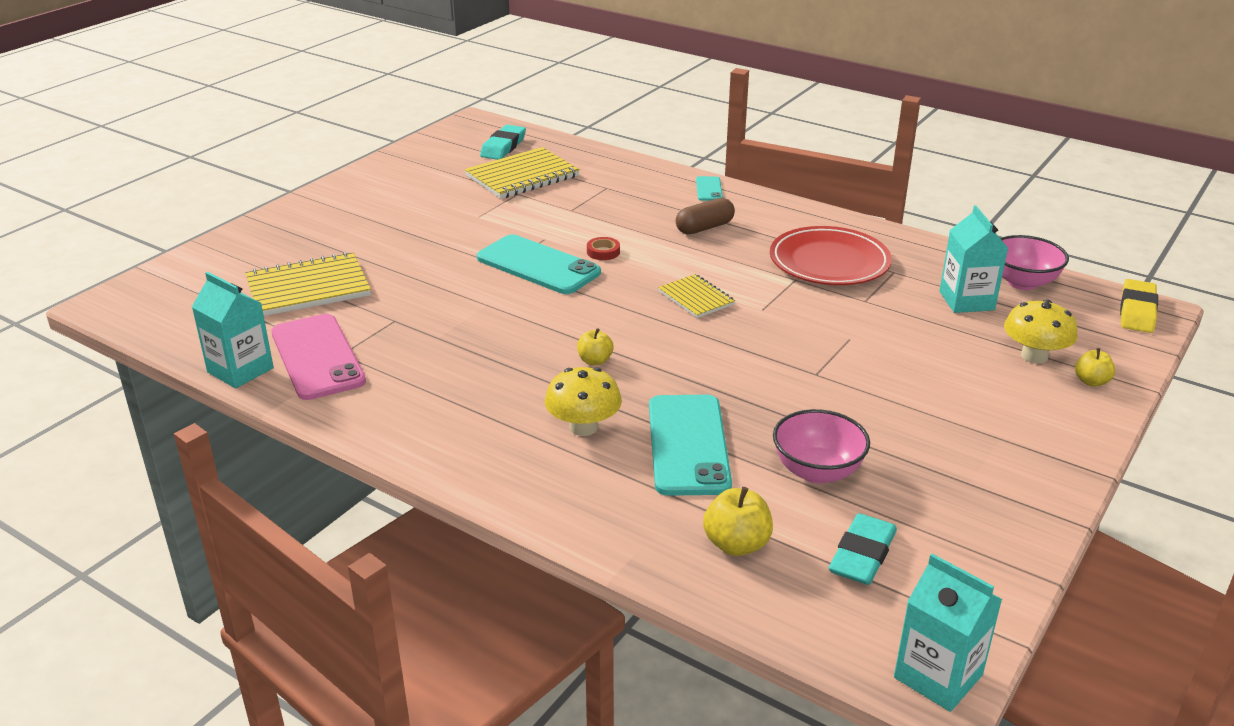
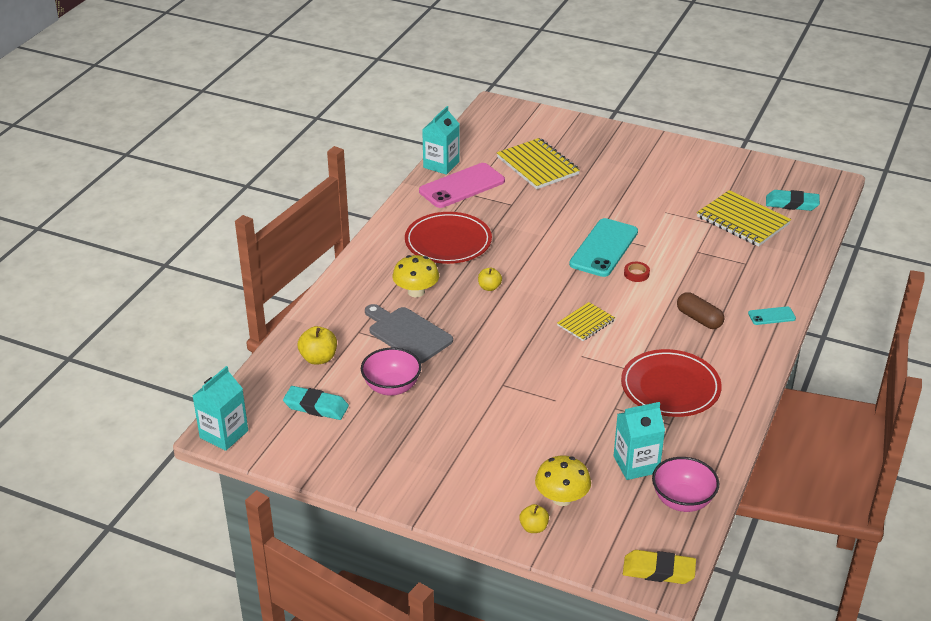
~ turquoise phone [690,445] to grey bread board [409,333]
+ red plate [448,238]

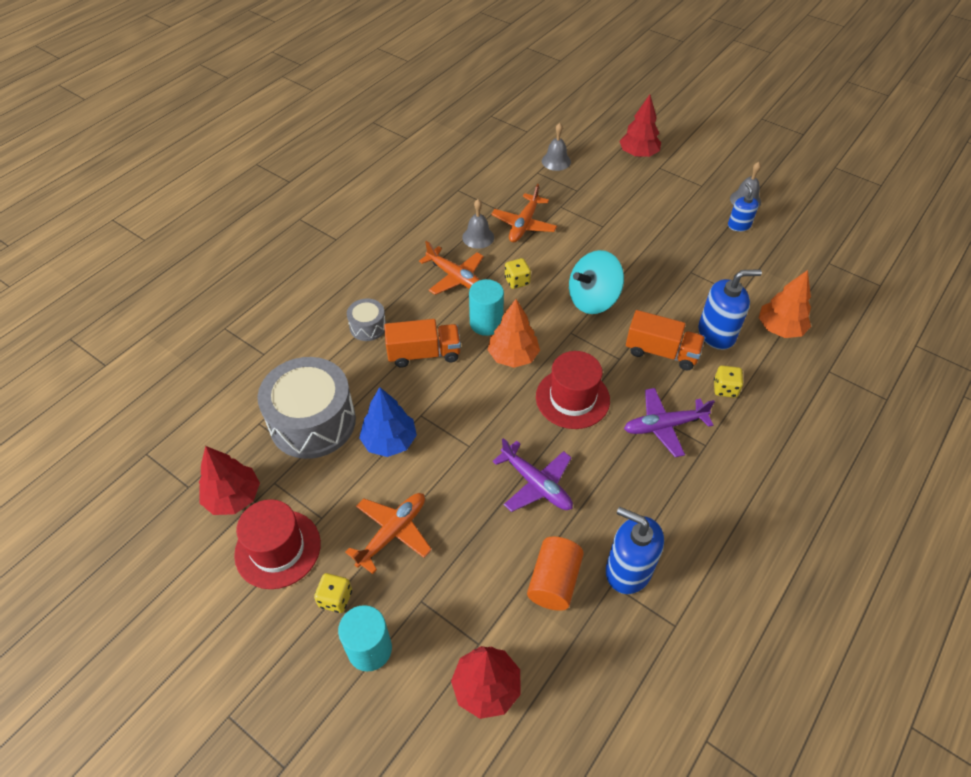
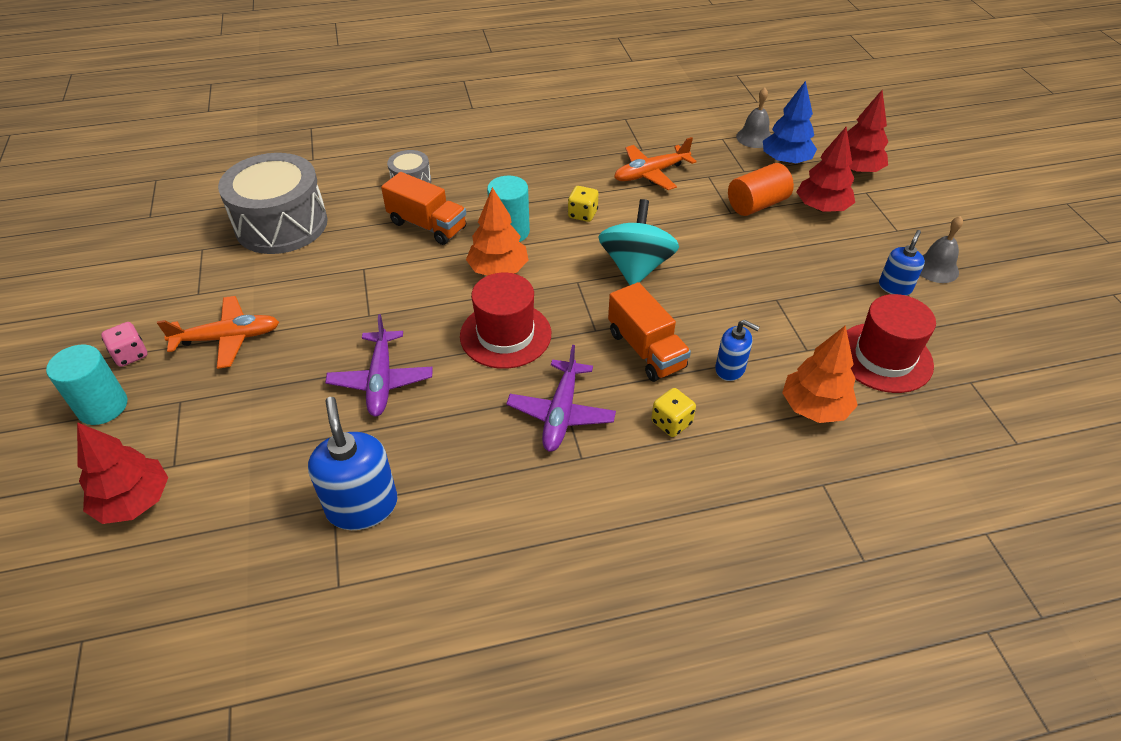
~ red fir tree [229,480] to [826,169]
~ red tall hat [277,544] to [891,343]
~ golden dice [333,593] to rosy dice [124,344]
~ cobalt fir tree [388,422] to [790,123]
- orange-coloured aeroplane [451,268]
- grey bell [478,224]
~ orange-coloured cylinder [555,574] to [761,189]
~ turquoise whirligig [596,282] = [639,242] 90 degrees clockwise
~ violet aeroplane [669,422] = [561,398] 105 degrees counterclockwise
~ cobalt pump bottle [730,309] = [737,350] x0.59

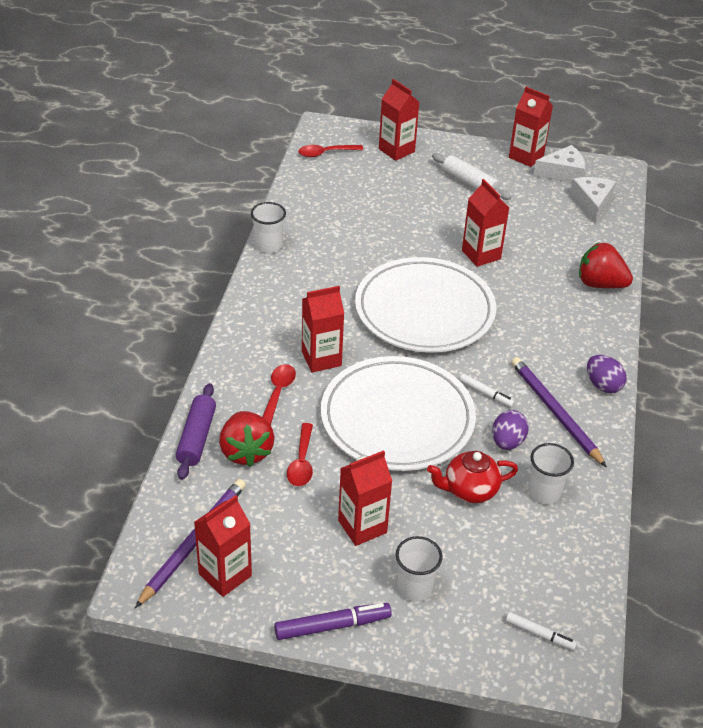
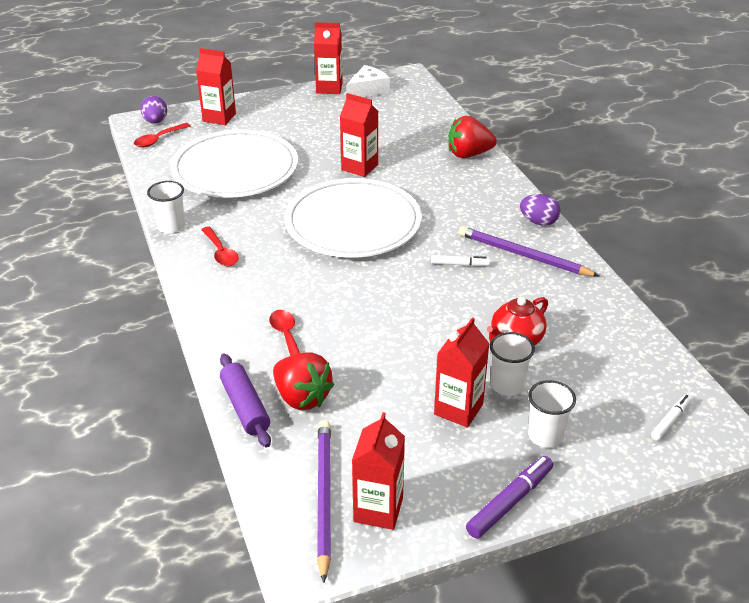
~ red spoon [300,454] to [220,246]
- red milk carton [323,329]
~ white plate [398,413] to [234,164]
- white pastry roller [471,176]
~ violet egg shape [510,430] to [154,110]
~ white marker [541,631] = [671,418] 45 degrees counterclockwise
~ white tumbler [551,473] to [512,364]
- white cheese [593,200]

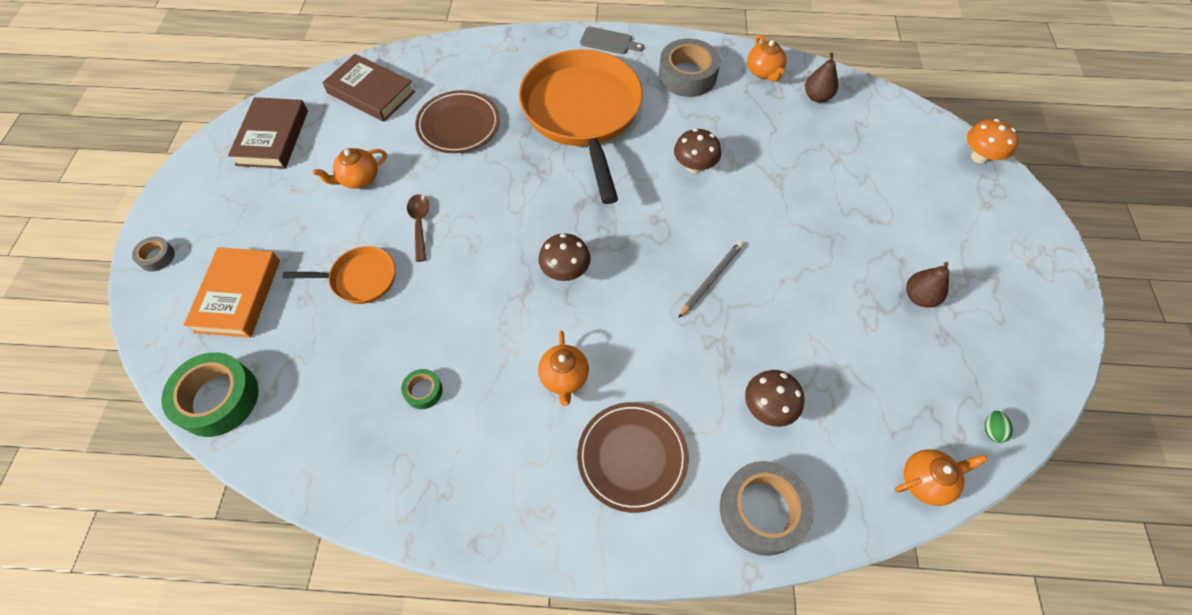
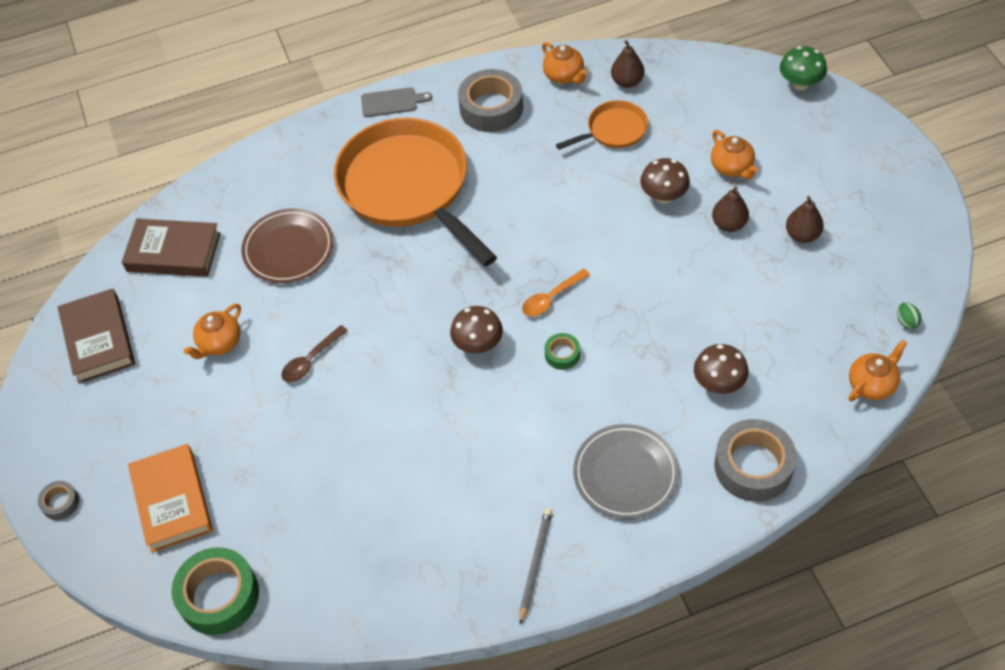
~ orange-coloured frying pan [339,275] to [602,125]
~ green roll of tape [422,389] to [562,351]
~ russet spoon [418,228] = [314,354] 105 degrees counterclockwise
~ orange-coloured tea pot [563,368] to [735,154]
~ russet plate [633,457] to grey plate [626,471]
~ russet toadstool [697,150] to [665,180]
~ grey wooden pencil [710,279] to [536,566]
~ orange-coloured toadstool [992,141] to green toadstool [803,68]
+ orange-coloured spoon [556,293]
+ russet pear fruit [730,209]

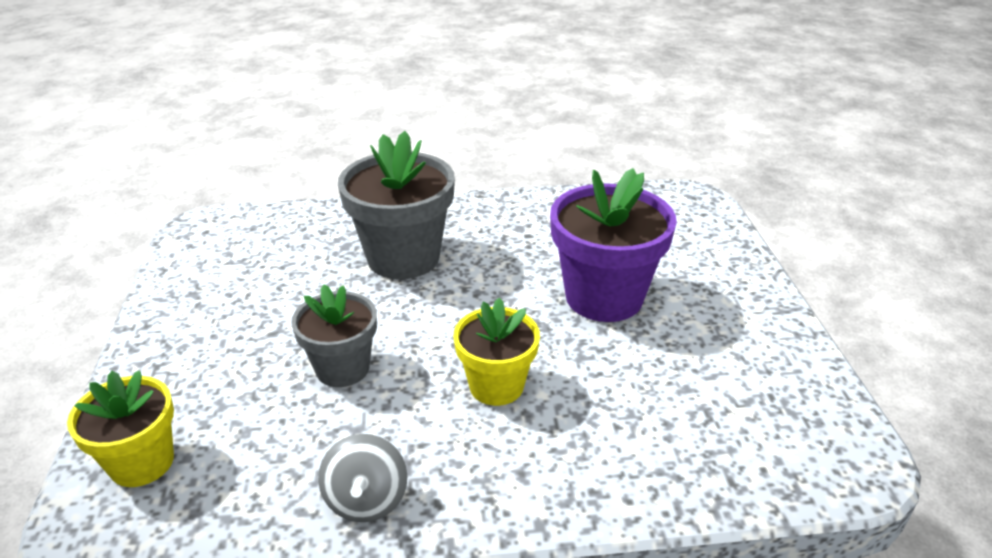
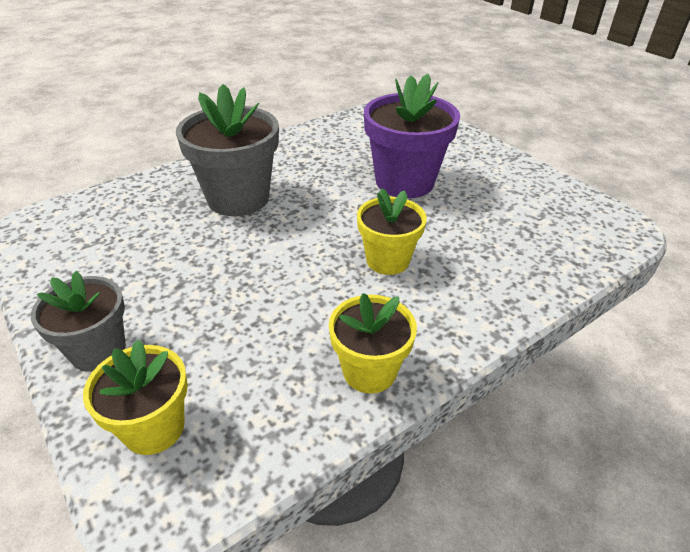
~ grey potted plant [334,335] to [78,321]
~ grey whirligig [362,478] to golden potted plant [373,343]

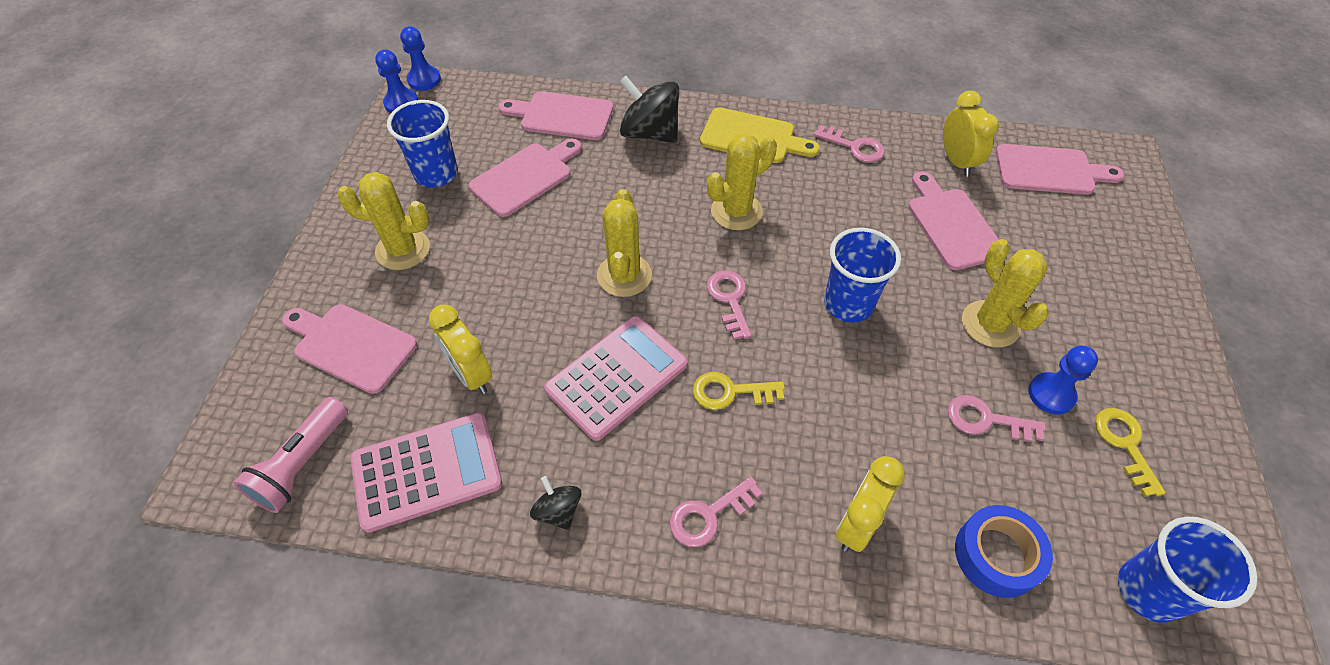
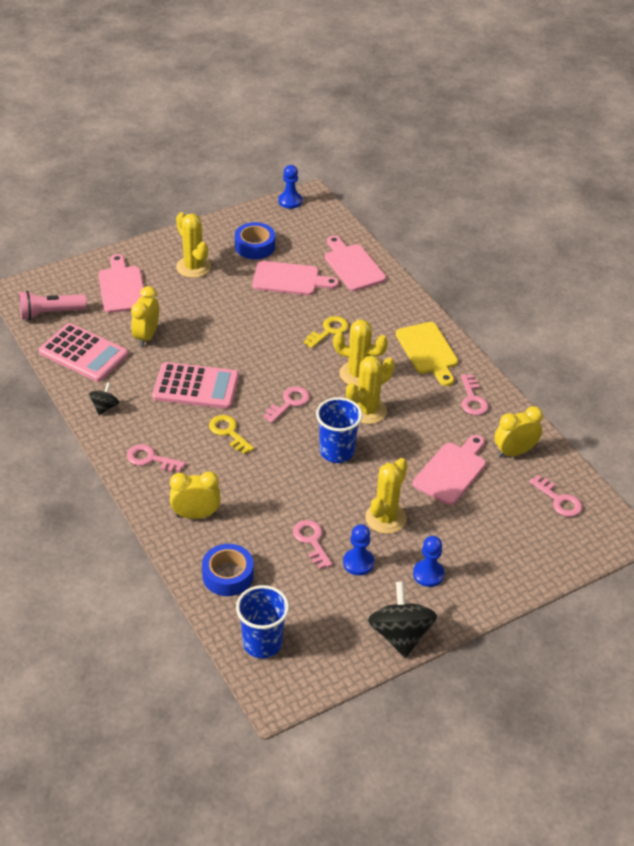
~ cobalt tumbler [422,144] to cobalt roll of tape [255,240]
~ cobalt pawn [420,58] to [429,561]
~ golden cactus [624,243] to [370,390]
~ ebony whirligig [649,109] to [402,620]
~ golden alarm clock [971,134] = [518,431] 150 degrees counterclockwise
~ rosy bread board [1060,169] to rosy door key [555,496]
~ golden door key [1130,452] to [326,332]

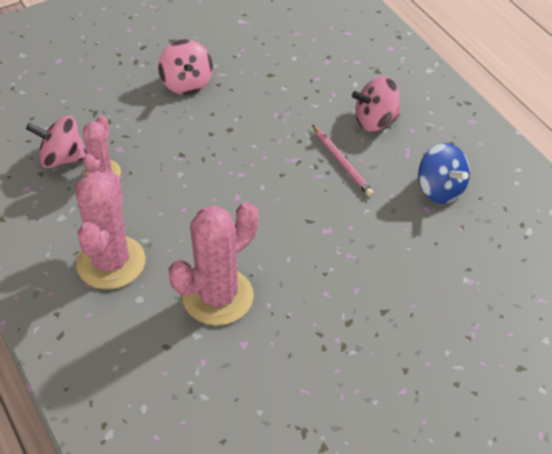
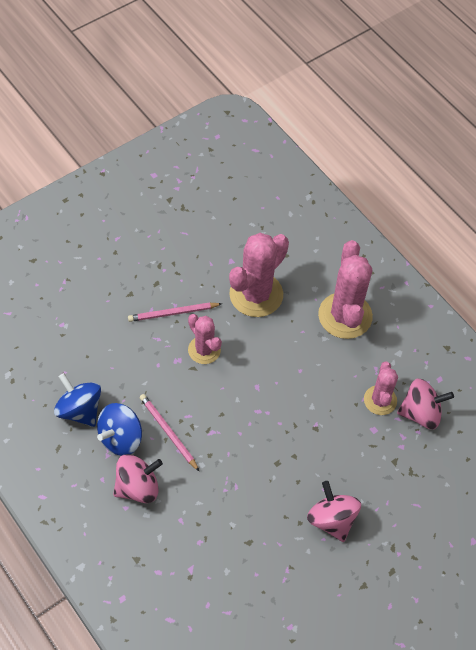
+ cobalt whirligig [119,429]
+ rosy wooden pencil [175,312]
+ rosy cactus [205,339]

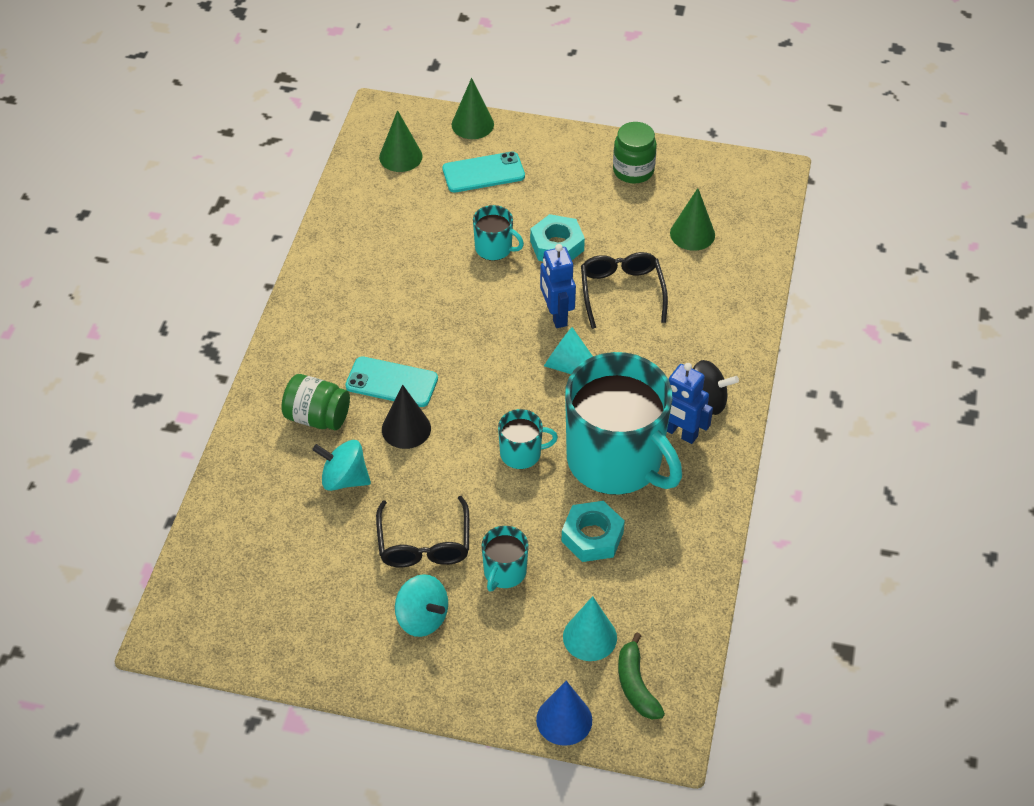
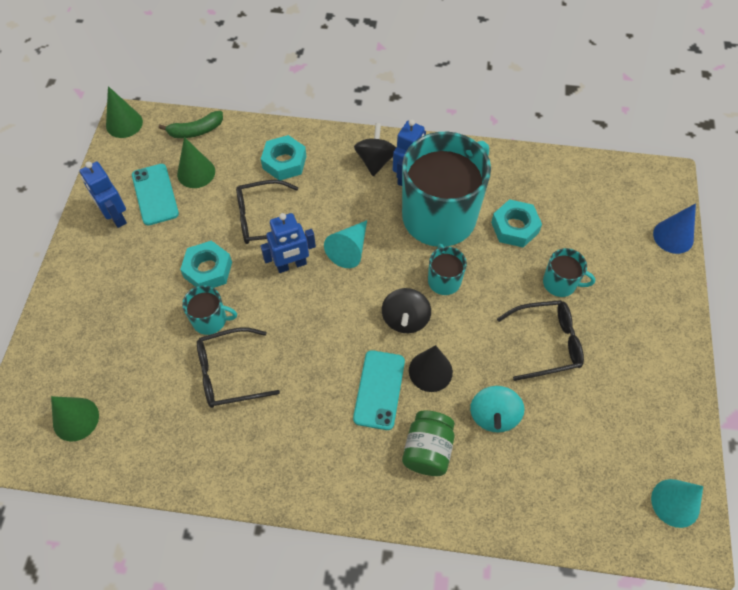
- turquoise whirligig [421,605]
~ turquoise phone [483,172] to [155,194]
~ green solid cone [473,108] to [124,112]
~ turquoise coffee mug [498,233] = [209,310] 75 degrees clockwise
~ turquoise solid cone [590,628] to [677,503]
~ green preserve jar [635,153] to cobalt toy robot [103,194]
~ green toy banana [641,676] to [191,124]
+ ebony spectacles [238,367]
+ turquoise hexagon nut [283,157]
+ ebony whirligig [406,310]

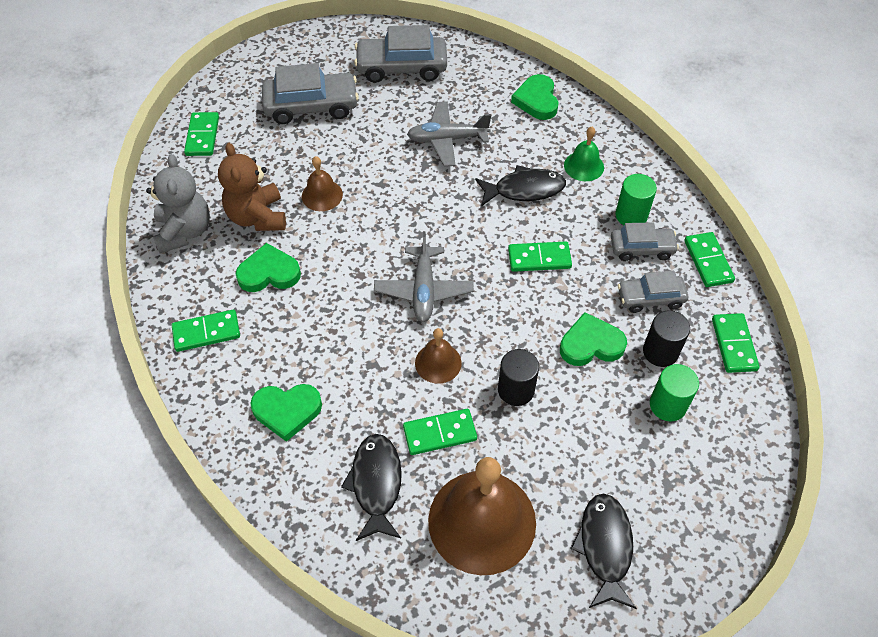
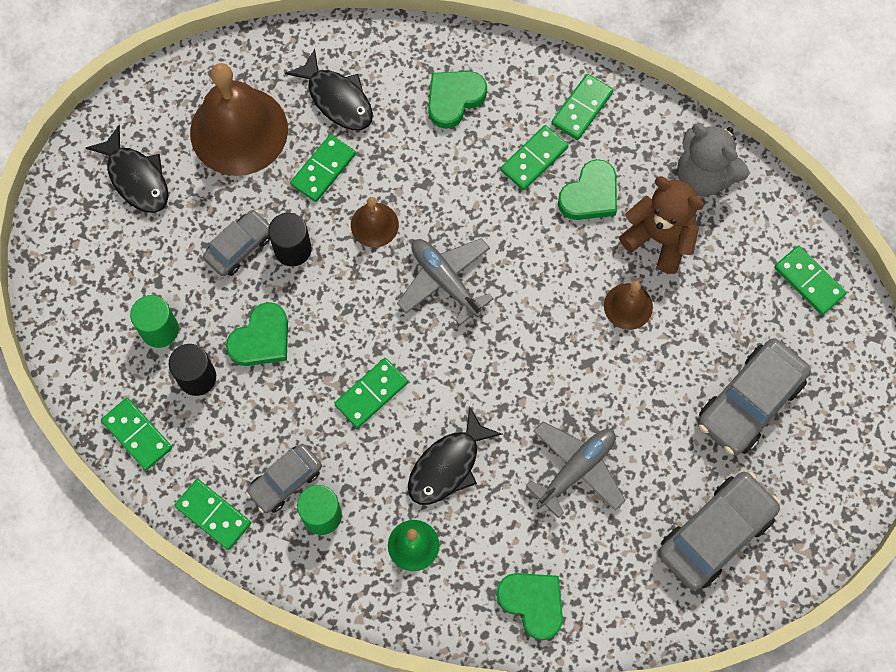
~ grey automobile [653,292] to [236,243]
+ green domino tile [534,157]

